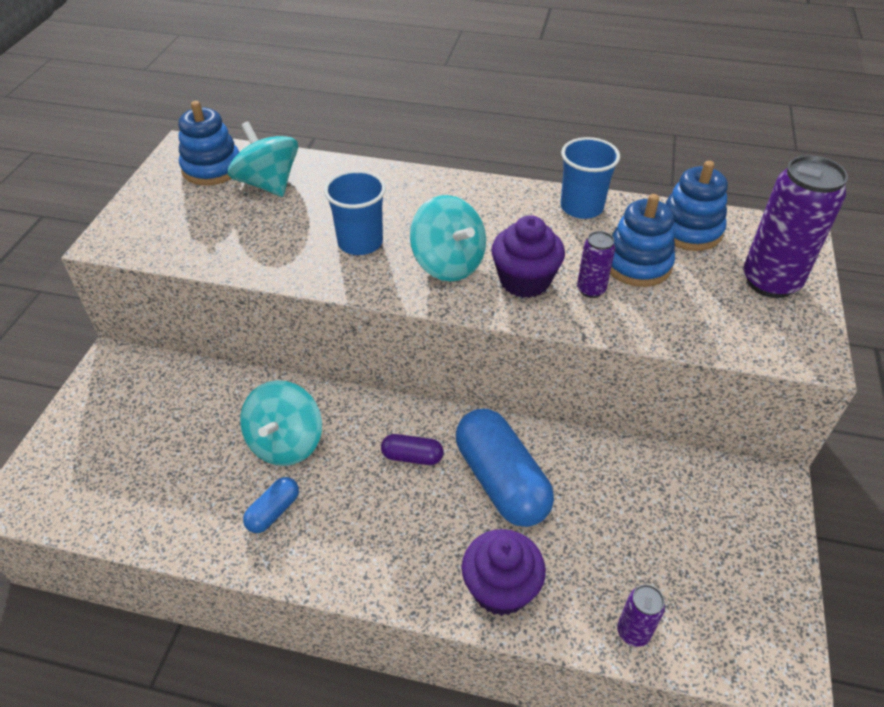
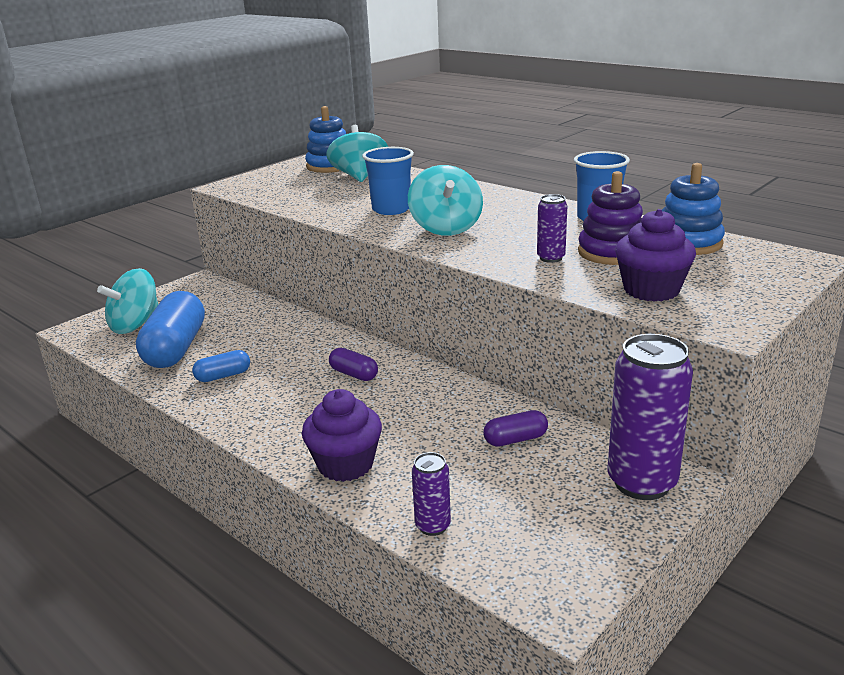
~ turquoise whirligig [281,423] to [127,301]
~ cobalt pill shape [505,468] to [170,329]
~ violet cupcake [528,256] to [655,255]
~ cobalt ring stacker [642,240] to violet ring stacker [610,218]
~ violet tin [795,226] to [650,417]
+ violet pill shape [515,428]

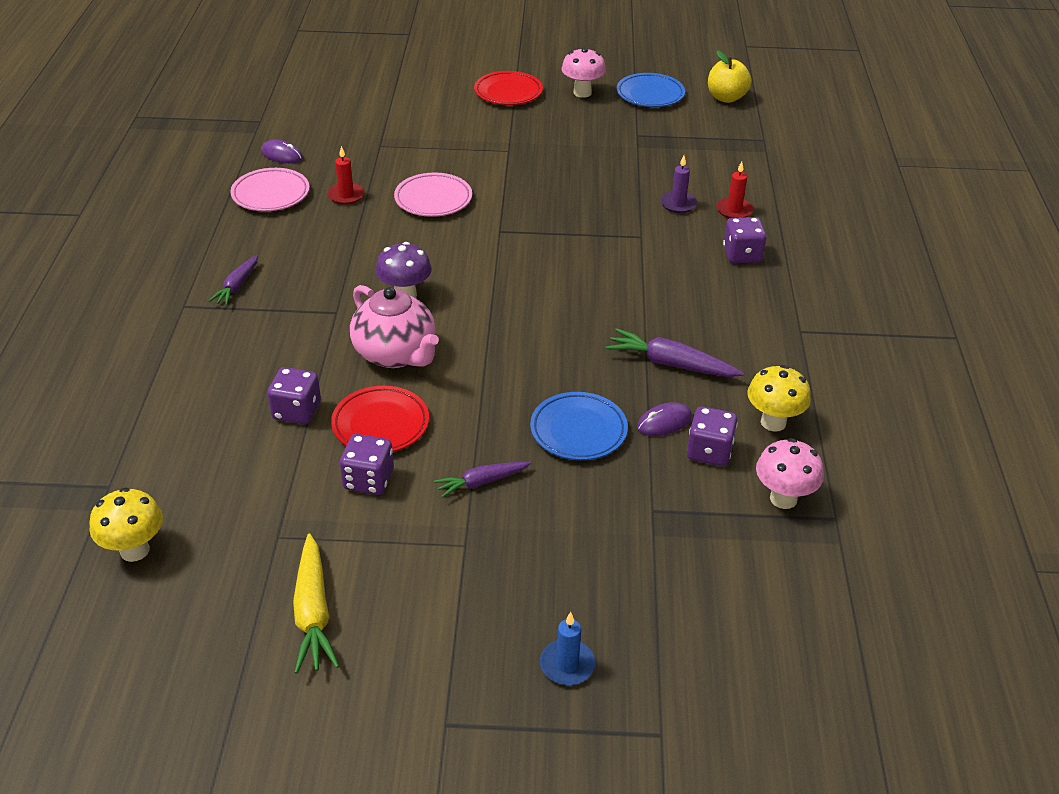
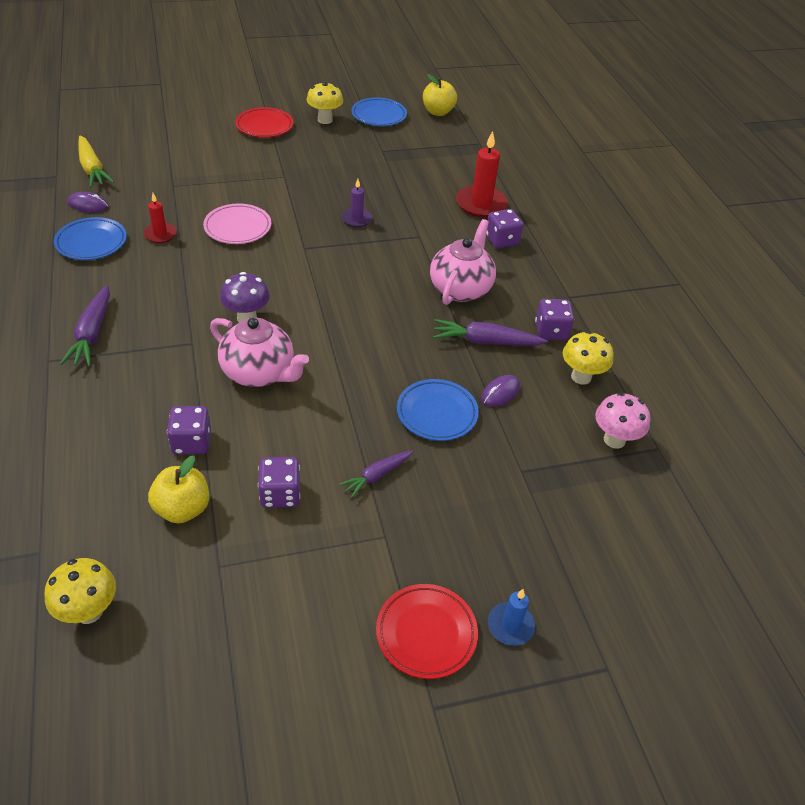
~ violet carrot [233,280] = [85,325] x1.55
~ rosy plate [270,189] to cobalt plate [90,238]
~ golden carrot [316,603] to [96,161]
~ red plate [380,419] to [427,631]
~ rosy toadstool [584,72] to golden toadstool [325,103]
~ violet pillar candle [678,184] to [356,203]
~ violet dice [712,436] to [554,320]
~ red pillar candle [734,189] = [482,174] x1.76
+ golden apple [178,490]
+ rosy tea pot [463,262]

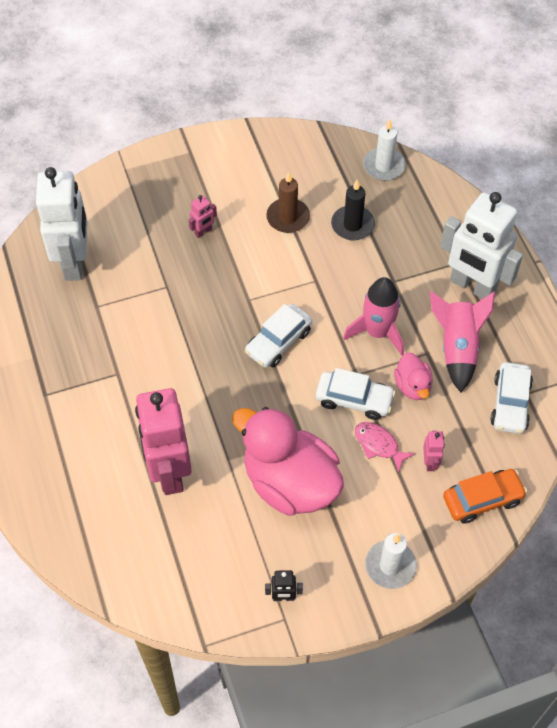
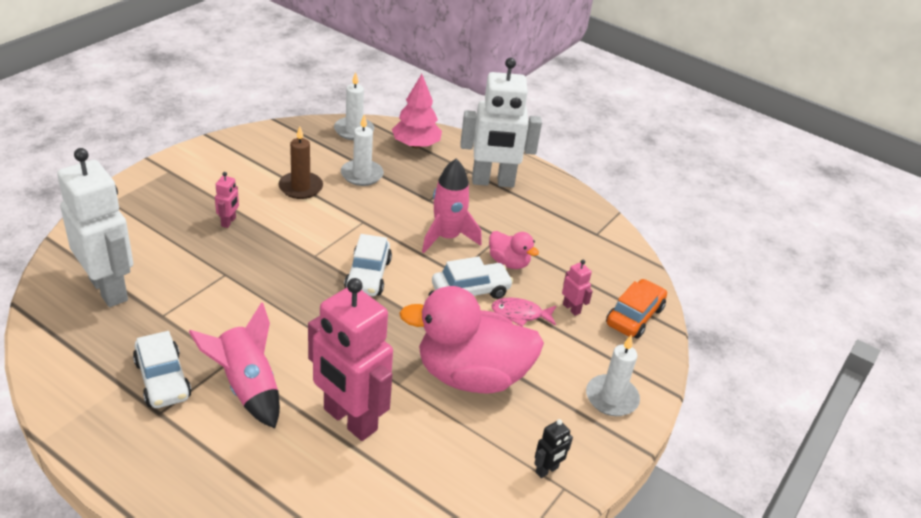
~ ebony pillar candle [353,210] to white pillar candle [362,150]
~ rosy toy rocket [462,341] to [234,365]
~ white automobile [511,398] to [162,369]
+ rosy fir tree [417,111]

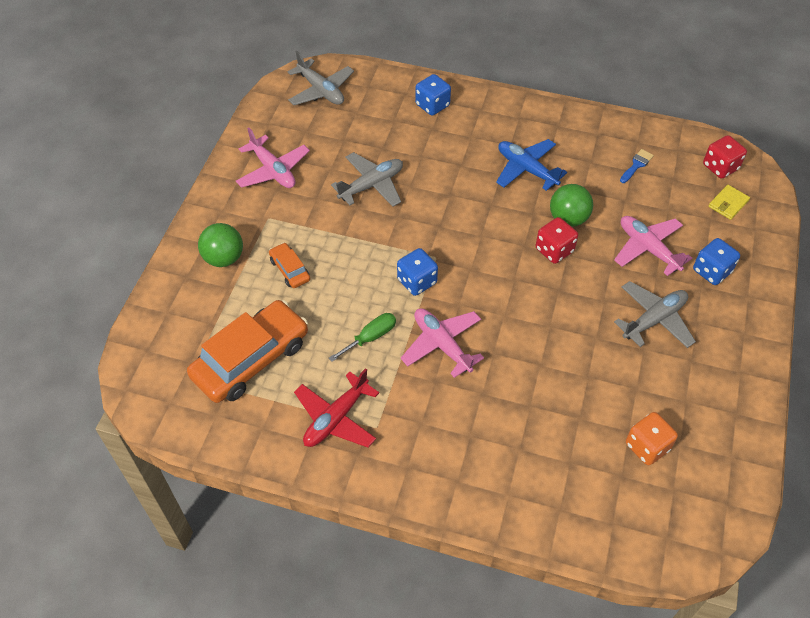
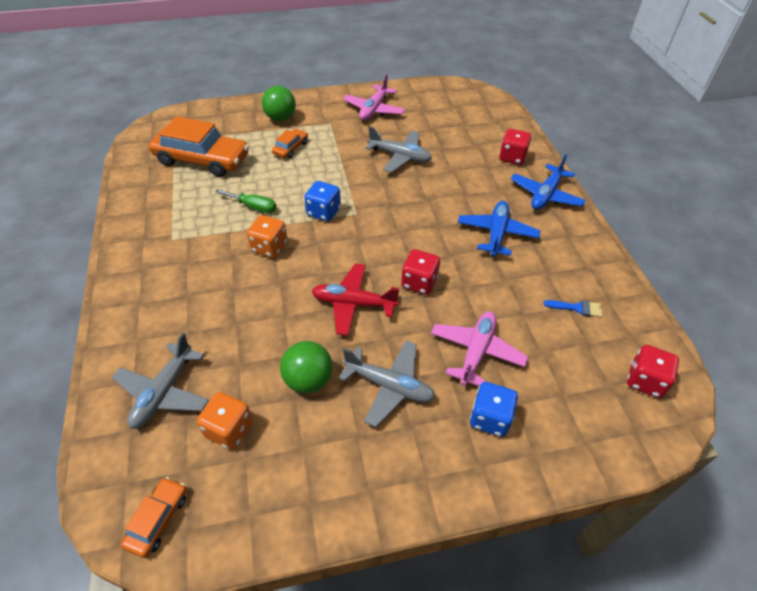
~ grey aeroplane [321,78] to [160,381]
~ red aeroplane [336,408] to [355,299]
~ rosy aeroplane [442,343] to orange-coloured dice [267,236]
~ cobalt dice [433,95] to red dice [515,147]
~ green play ball [571,205] to [306,367]
- golden wallet [729,202]
+ orange-coloured automobile [154,517]
+ cobalt aeroplane [548,182]

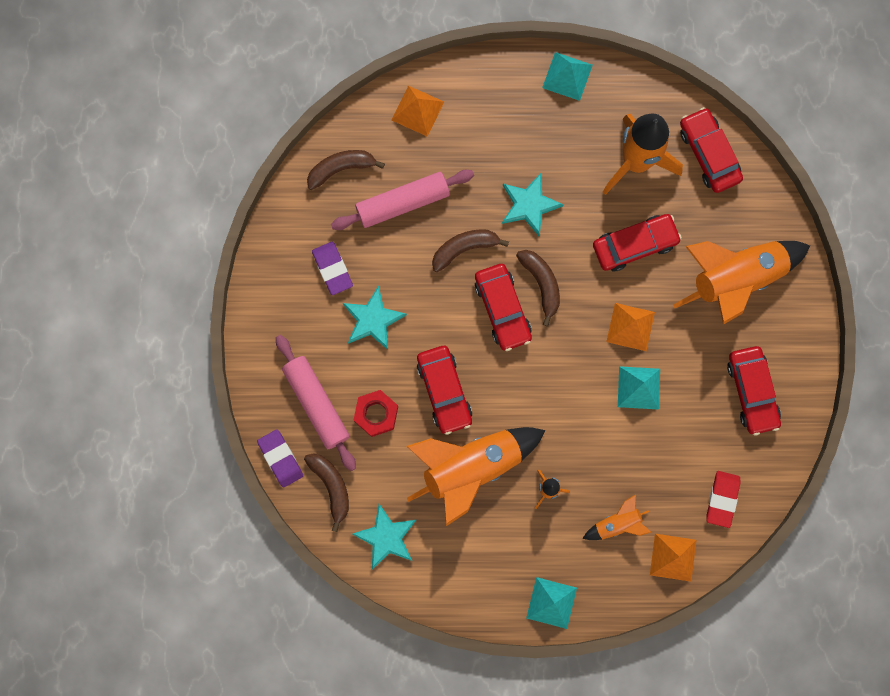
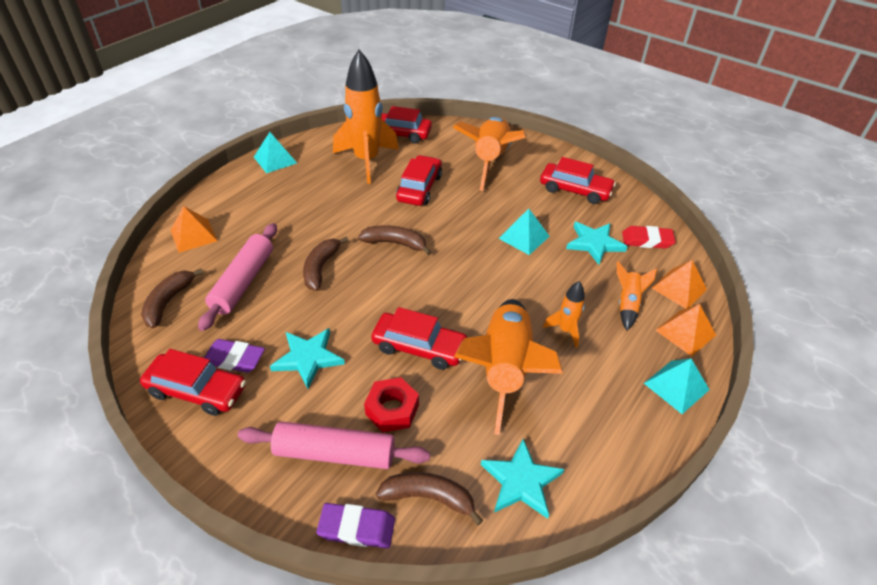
~ red automobile [503,307] to [193,382]
~ turquoise five-pointed star [533,204] to [596,243]
~ orange-coloured pyramid [630,327] to [685,330]
~ red gum eraser [723,499] = [649,237] 45 degrees counterclockwise

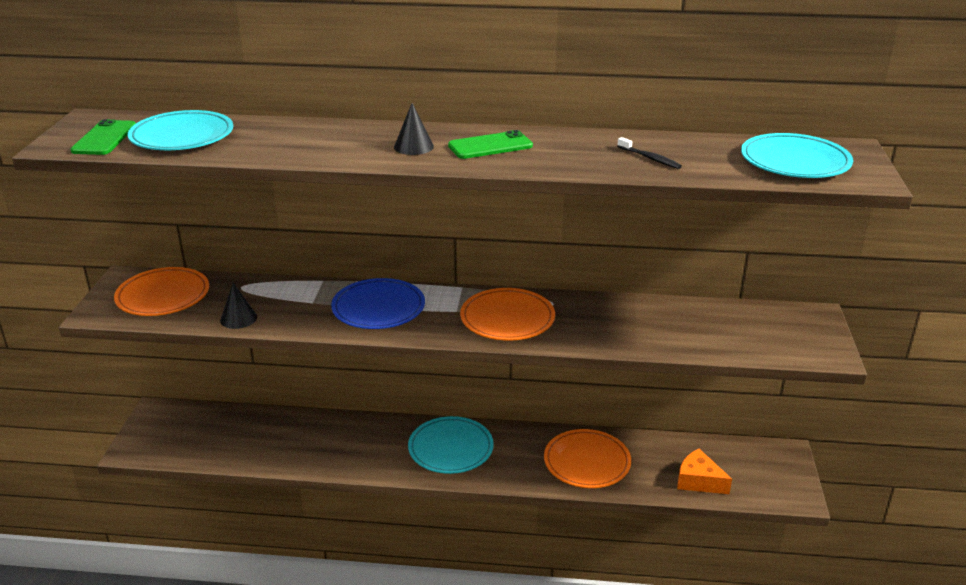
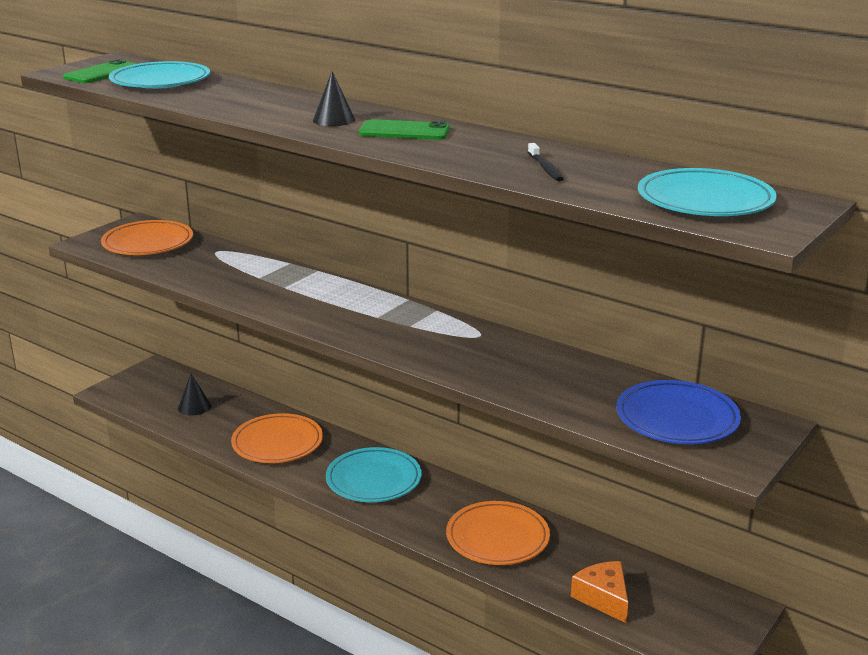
~ ebony solid cone [238,306] to [194,395]
~ cobalt plate [378,303] to [678,412]
~ orange-coloured plate [507,314] to [277,438]

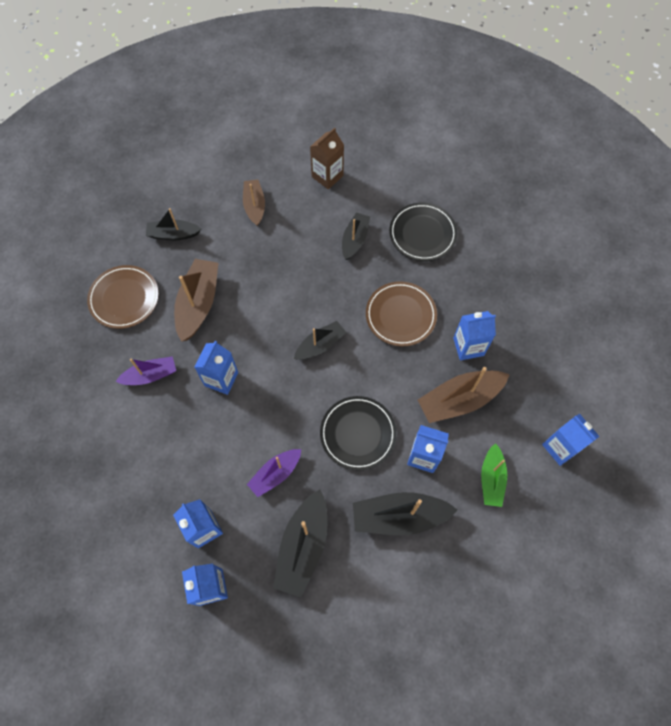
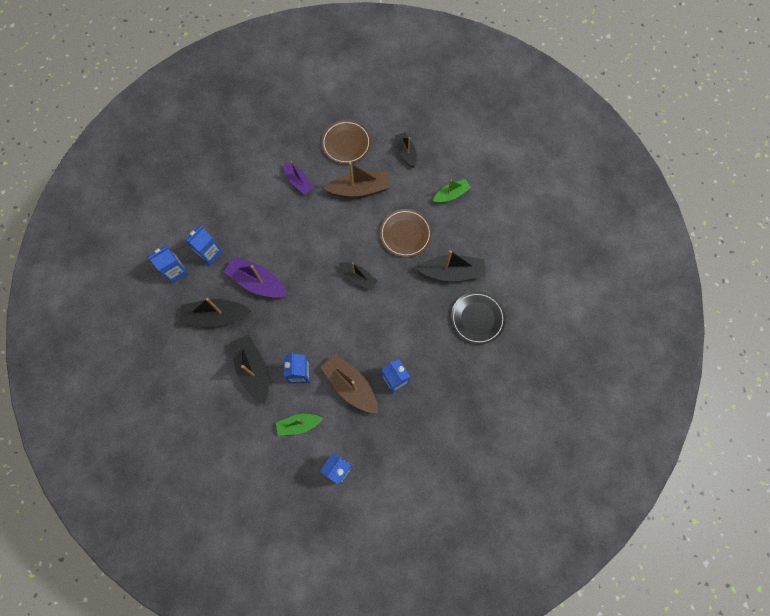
- cobalt milk carton [216,368]
~ russet sailboat [254,202] to green sailboat [452,191]
~ violet sailboat [274,473] = [256,277] x1.58
- russet milk carton [327,158]
- ebony plate [358,433]
~ ebony sailboat [356,236] = [450,265] x1.58
~ russet plate [401,313] to [406,233]

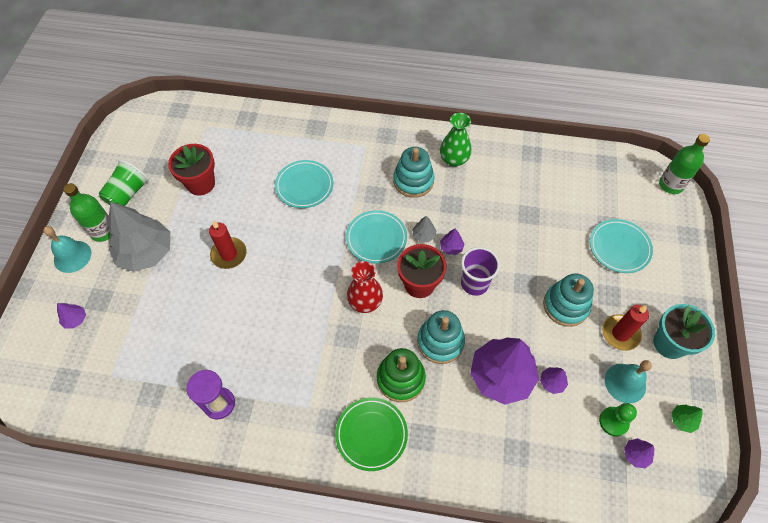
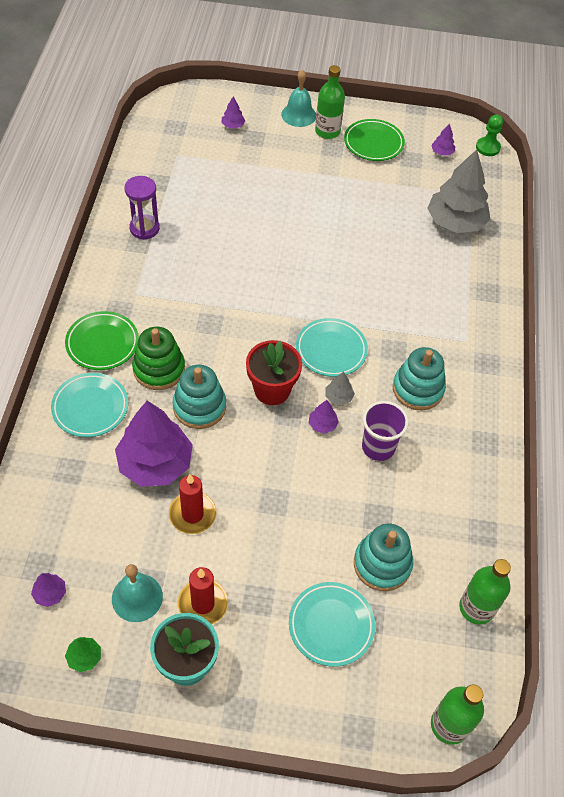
~ green tumbler [124,183] to green plate [374,140]
~ grey fir tree [139,237] to [458,191]
- red potted plant [191,170]
~ red pillar candle [227,244] to [192,504]
~ turquoise plate [304,184] to [89,405]
- red tall vase [365,287]
- green tall vase [456,140]
~ violet tumbler [480,271] to [385,431]
~ violet fir tree [554,380] to [443,139]
~ turquoise ring stacker [568,300] to [383,557]
~ green pawn [618,420] to [489,135]
+ green flask [485,592]

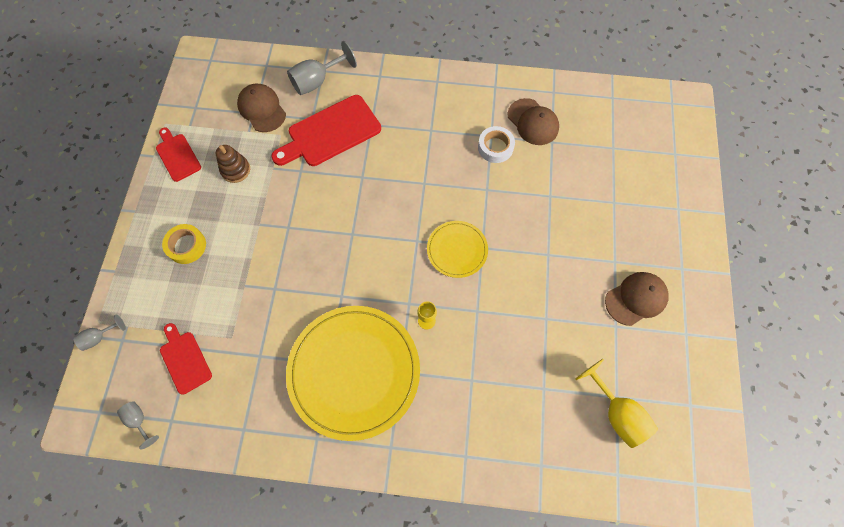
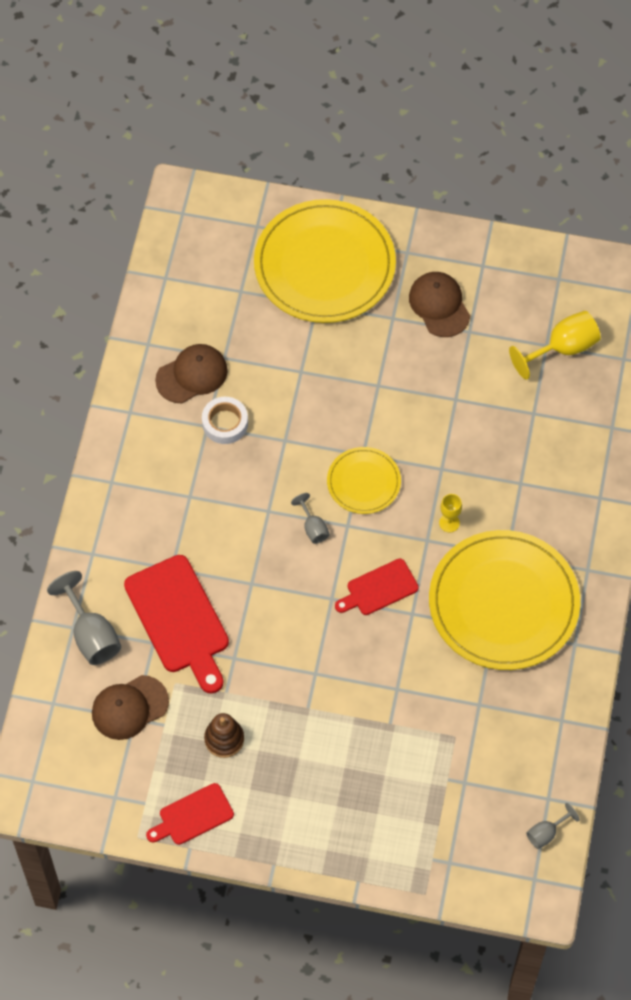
~ grey goblet [99,333] to [310,518]
~ red bread board [186,359] to [377,587]
- golden roll of tape [184,244]
+ golden plate [325,261]

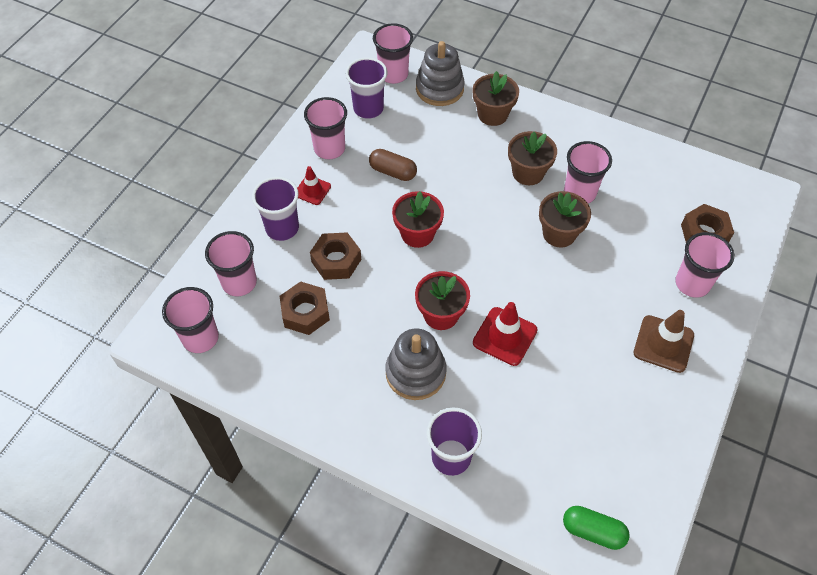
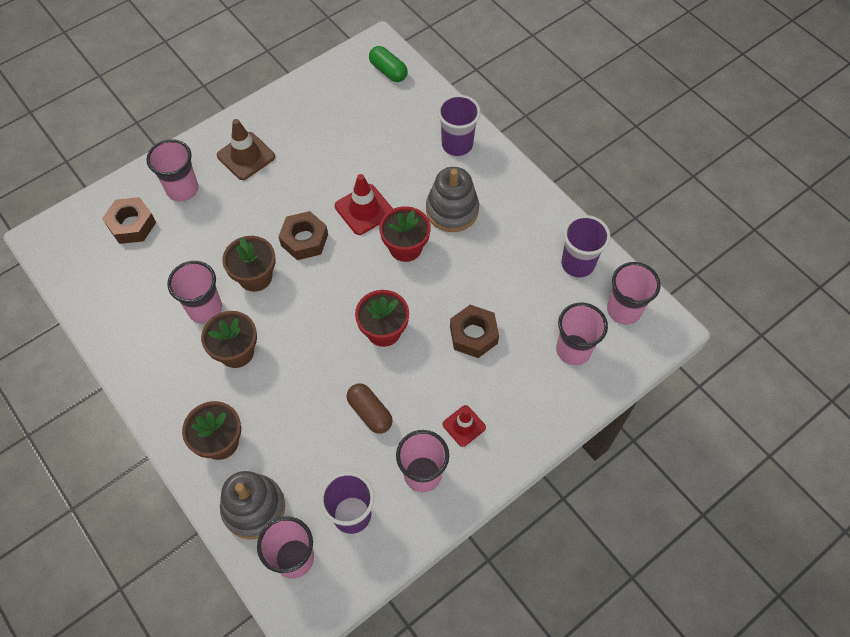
~ violet tumbler [275,209] to [586,246]
~ russet hexagon nut [305,308] to [303,235]

